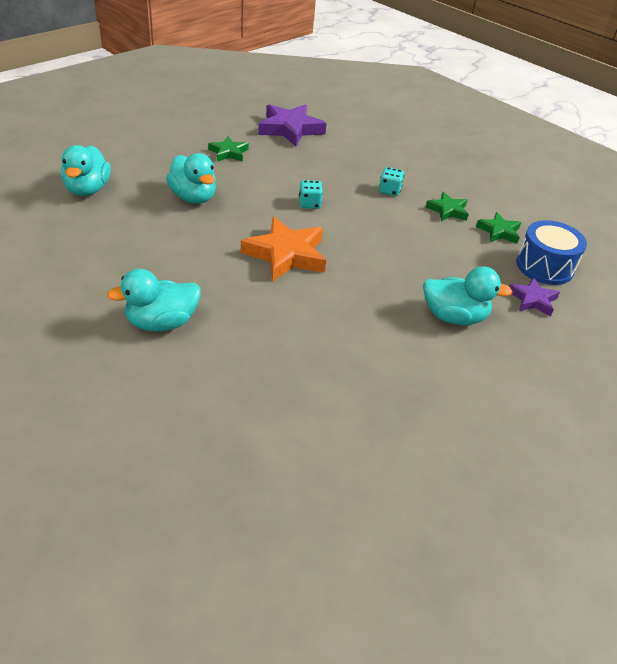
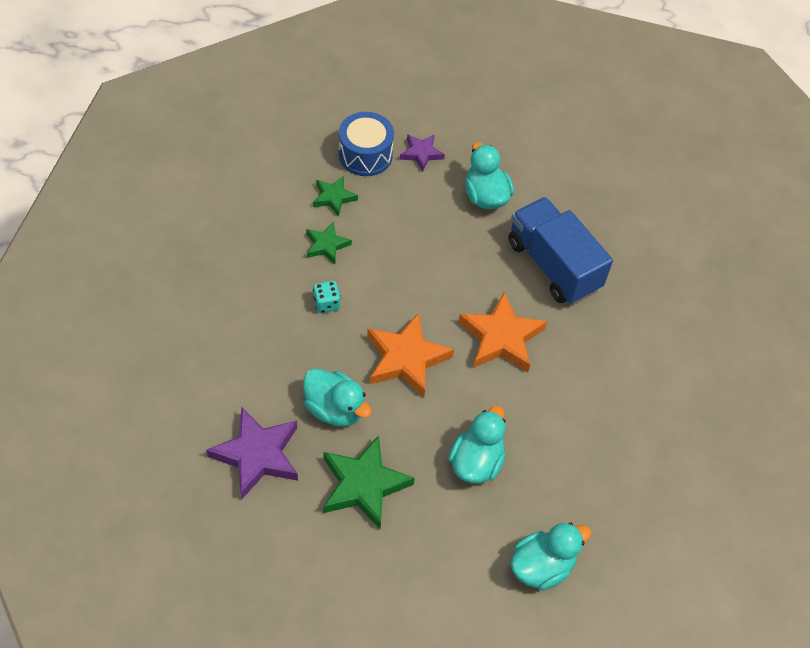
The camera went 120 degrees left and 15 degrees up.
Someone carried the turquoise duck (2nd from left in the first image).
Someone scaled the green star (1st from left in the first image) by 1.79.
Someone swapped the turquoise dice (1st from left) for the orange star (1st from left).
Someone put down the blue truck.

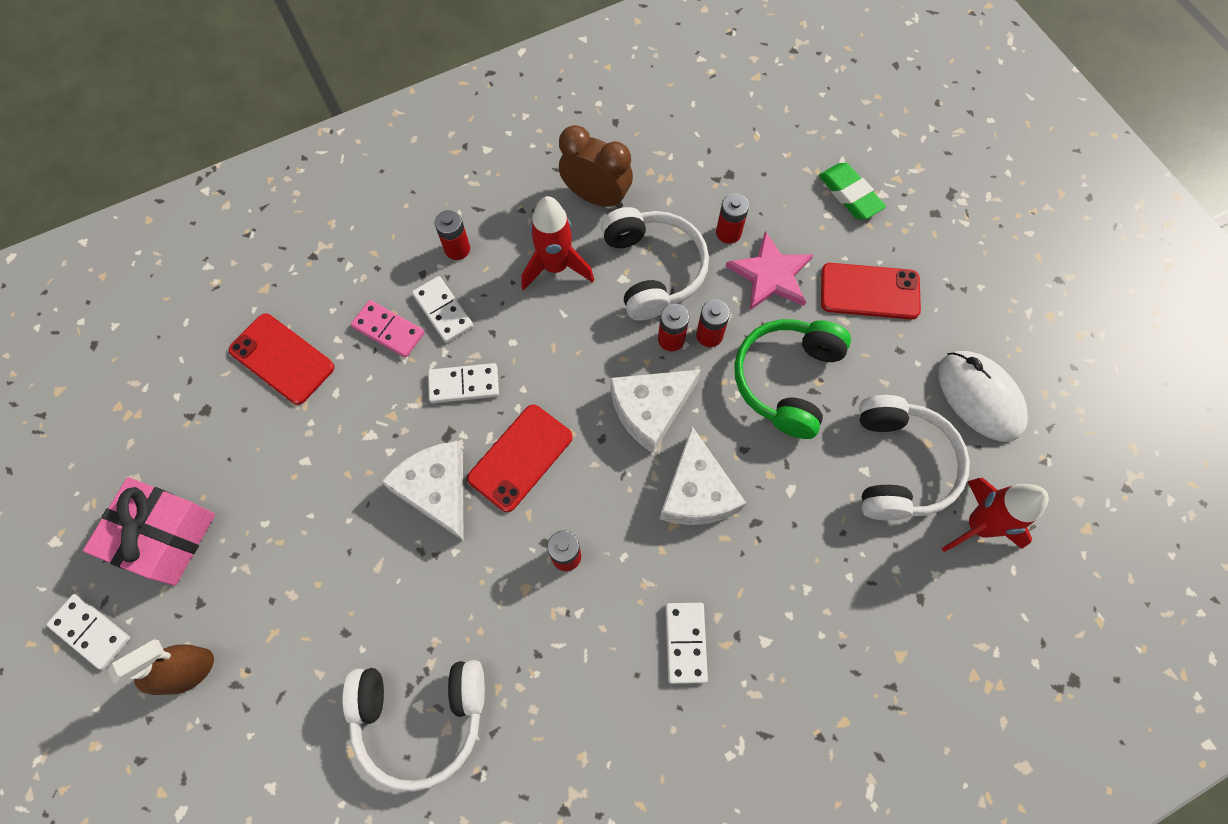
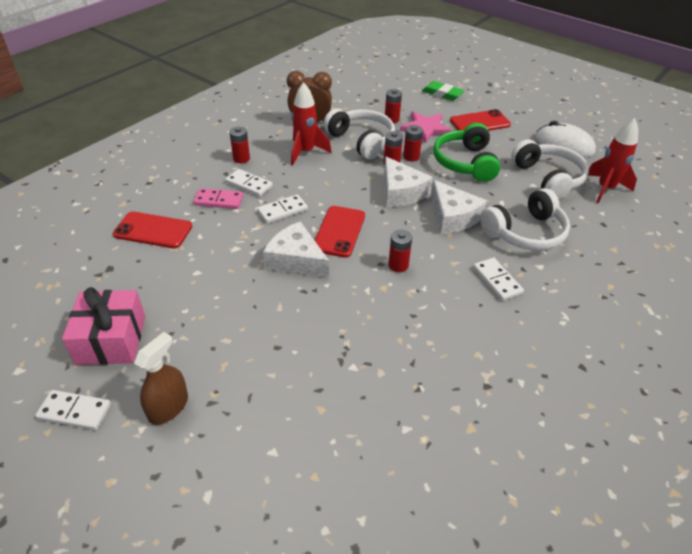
The camera went 25 degrees left and 25 degrees down.
Someone rotated the white cheese (2nd from left) by 60 degrees counterclockwise.
Someone carried the white headphones (1st from left in the first image).

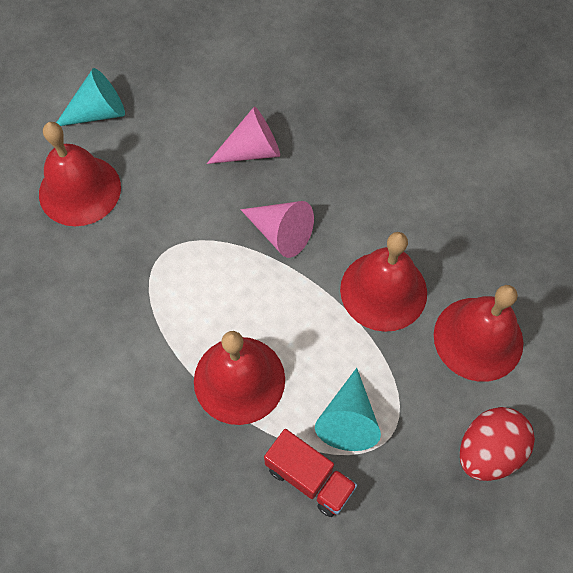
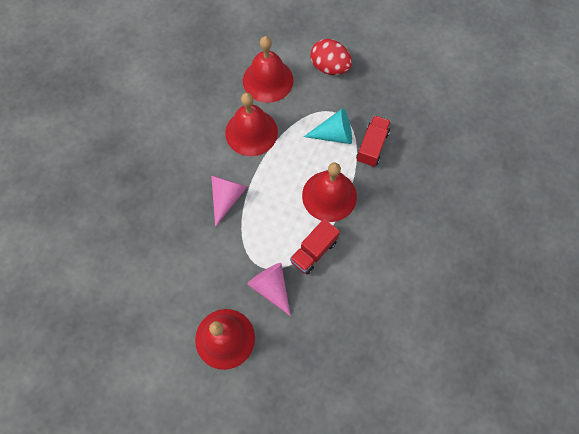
The camera went 105 degrees left and 5 degrees up.
Someone carried the pink cone (1st from left in the first image).
Someone put down the red truck (1st from left).
Someone took away the turquoise cone (1st from left).

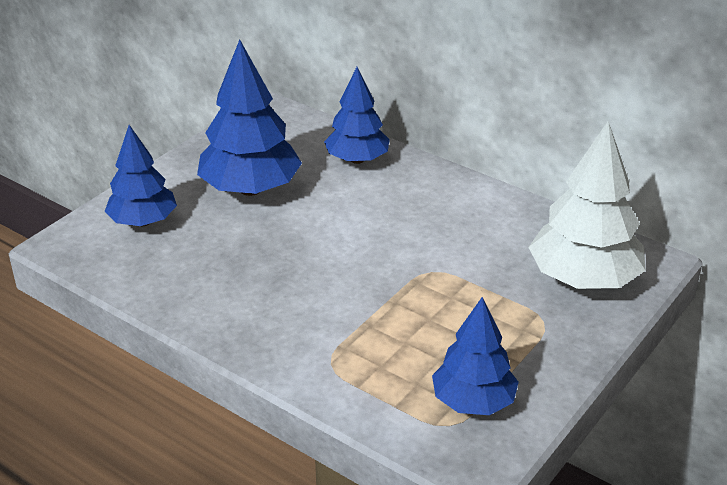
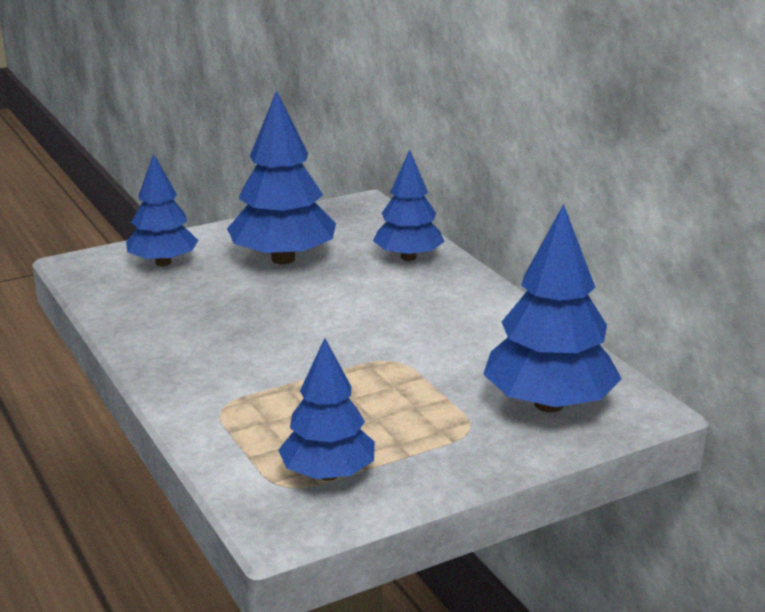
The camera went 25 degrees right and 10 degrees down.
Someone repainted the white tree, which became the blue tree (5th from left).

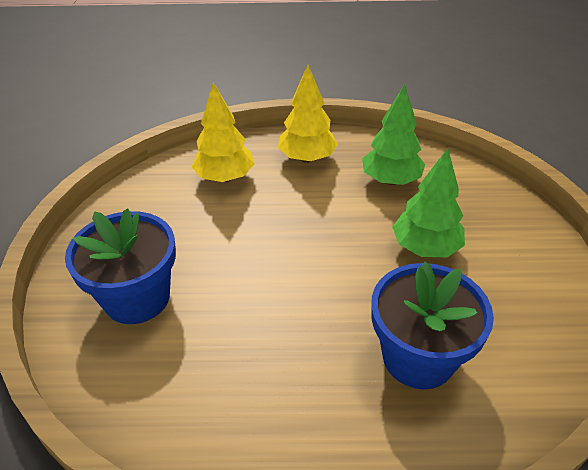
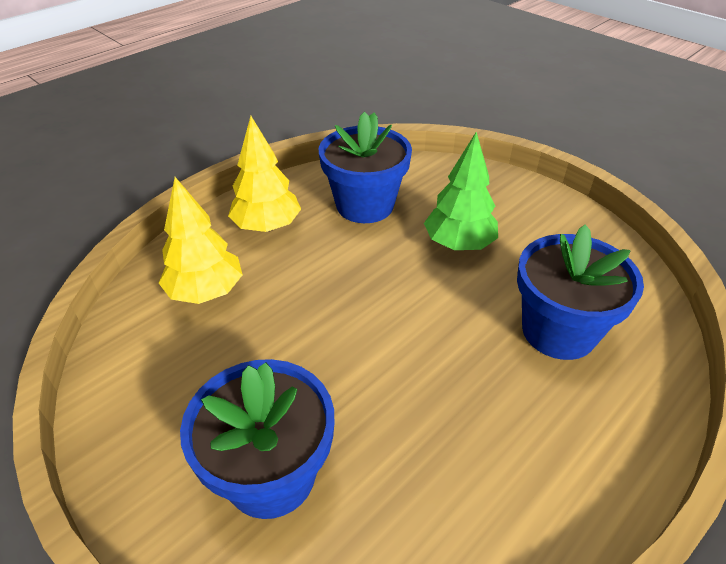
The camera went 45 degrees left and 0 degrees up.
Someone swapped the green tree (1st from left) for the blue flower pot (2nd from left).

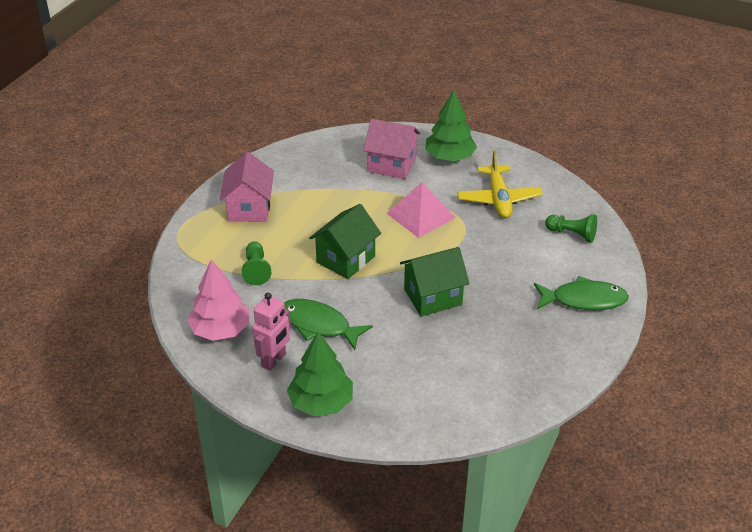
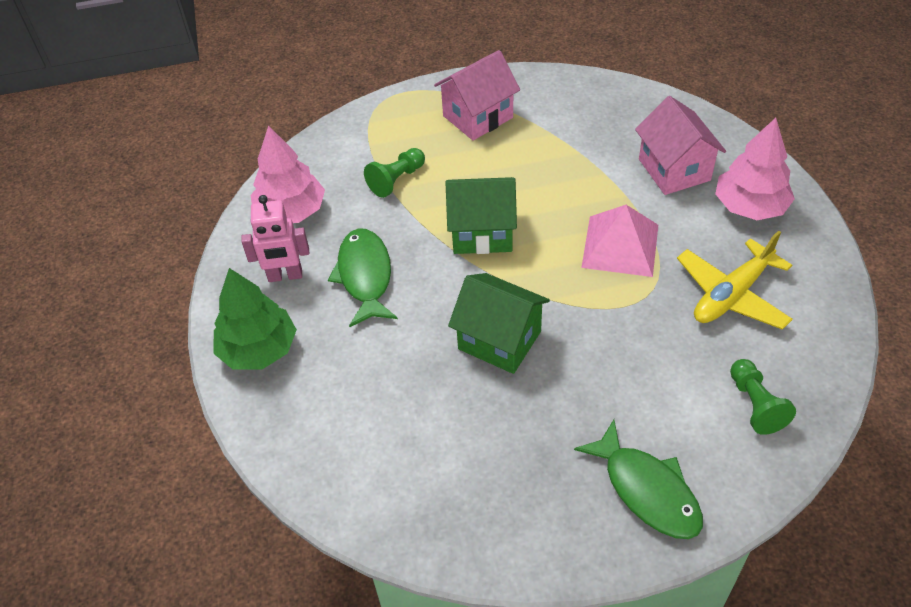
The camera went 55 degrees right and 10 degrees up.
Someone repainted the green tree (2nd from left), which became the pink tree (2nd from left).

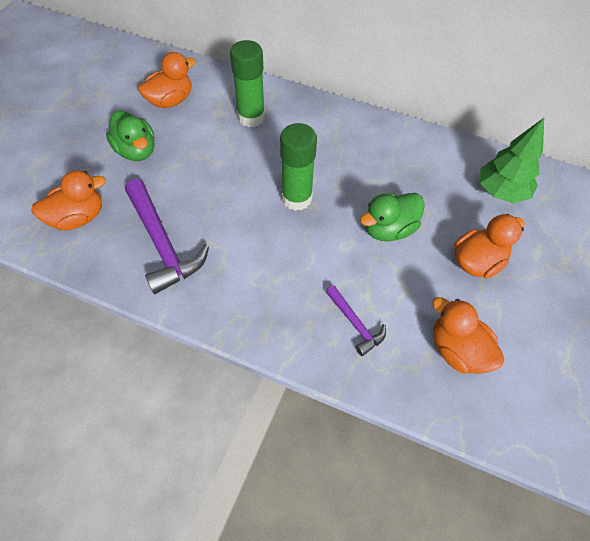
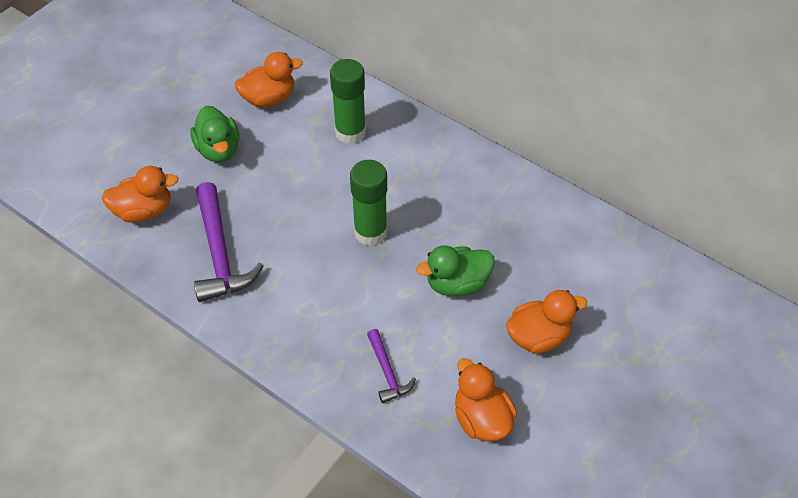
The camera went 15 degrees right and 5 degrees down.
Someone took away the green tree.

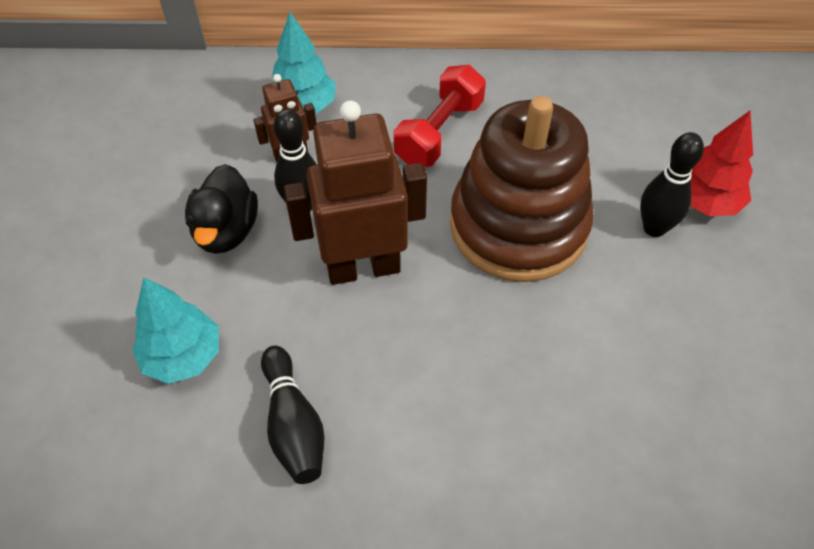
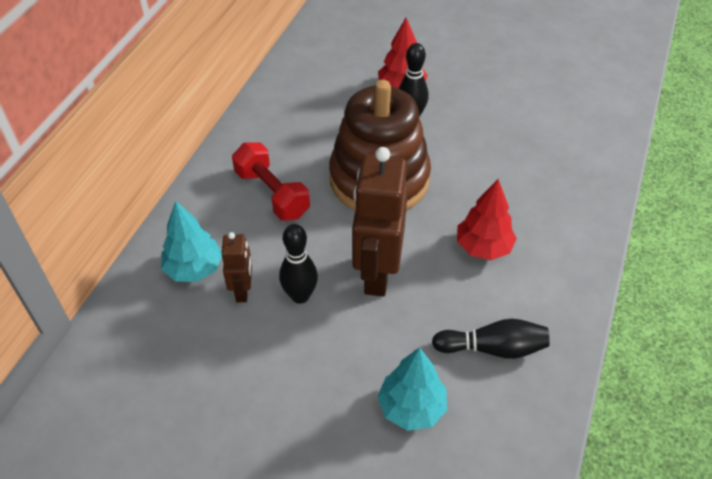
The camera went 70 degrees left and 5 degrees down.
Someone put down the red tree (2nd from left).
Someone took away the black duck.

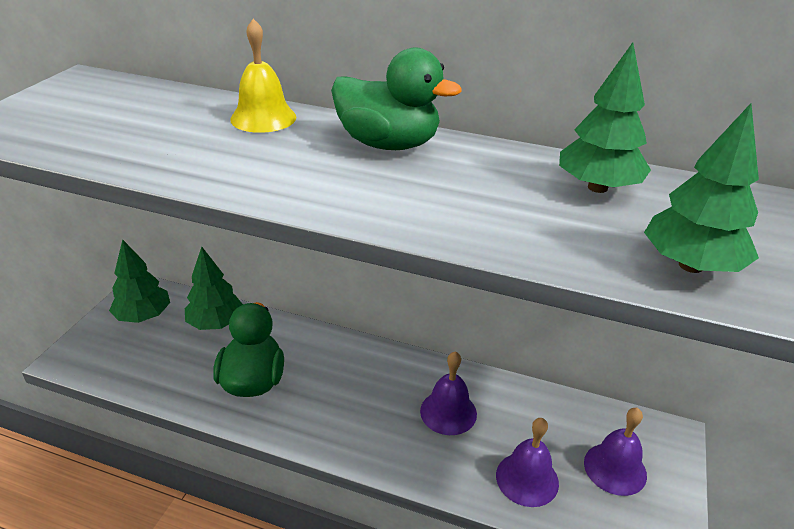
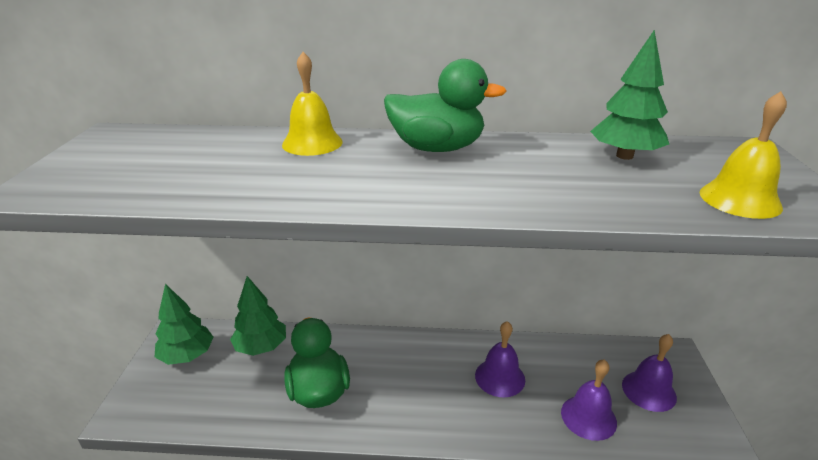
The camera went 15 degrees left and 5 degrees down.
Someone swapped the green tree (4th from left) for the yellow bell (2nd from left).

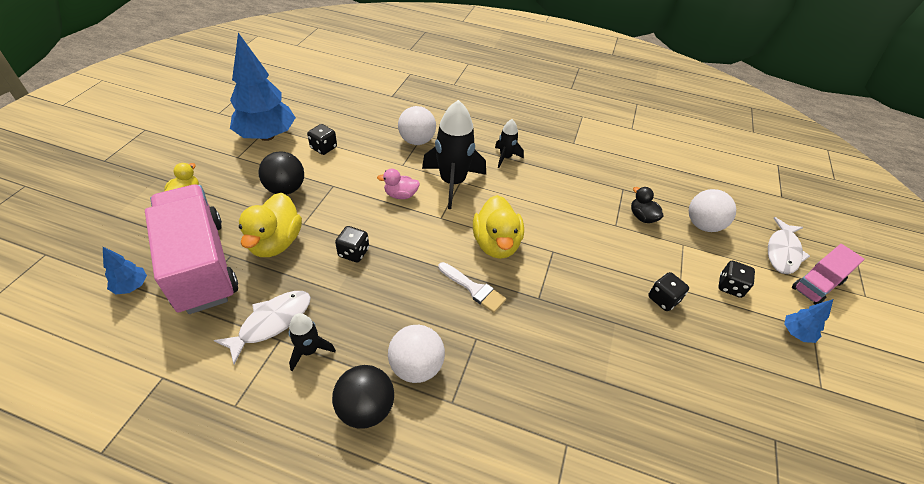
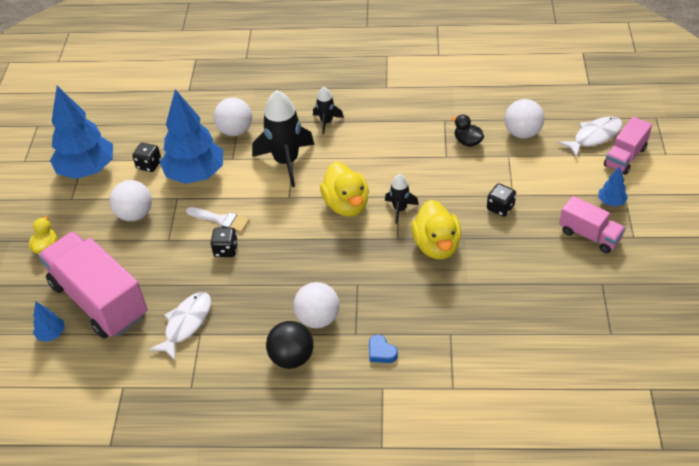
The camera went 10 degrees left and 0 degrees up.
Someone repainted the black ball (1st from left), which became the white ball (1st from left).
Someone put down the blue tree (3rd from left).
Someone carried the white brush.
Someone put down the blue heart.
Someone carried the black rocket (1st from left in the first image).
Someone carried the yellow duck (2nd from left in the first image).
Someone rotated the white fish (2nd from left) by 135 degrees counterclockwise.
Someone put down the pink truck (2nd from left).
Someone took away the pink duck.
Someone took away the black dice (4th from left).

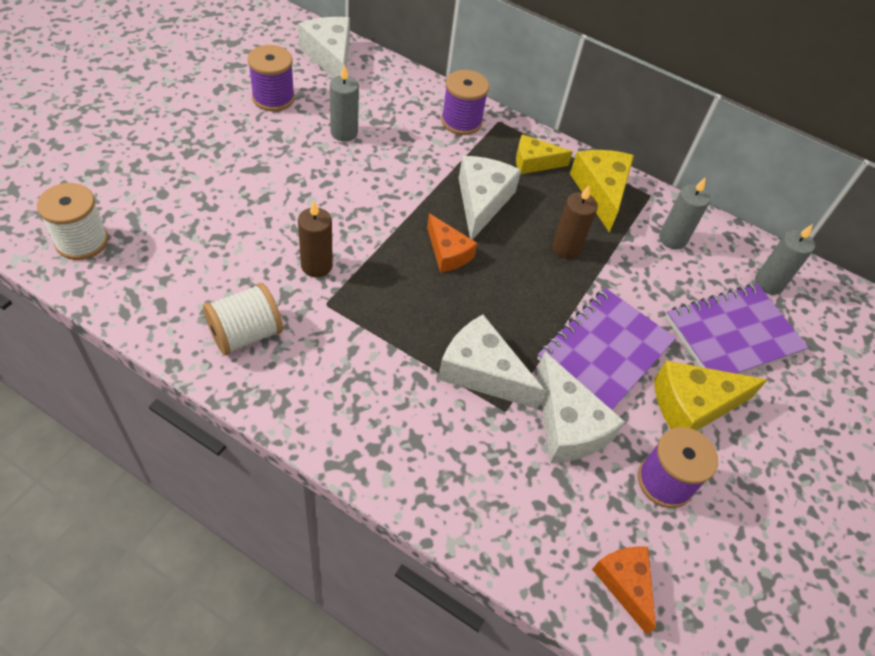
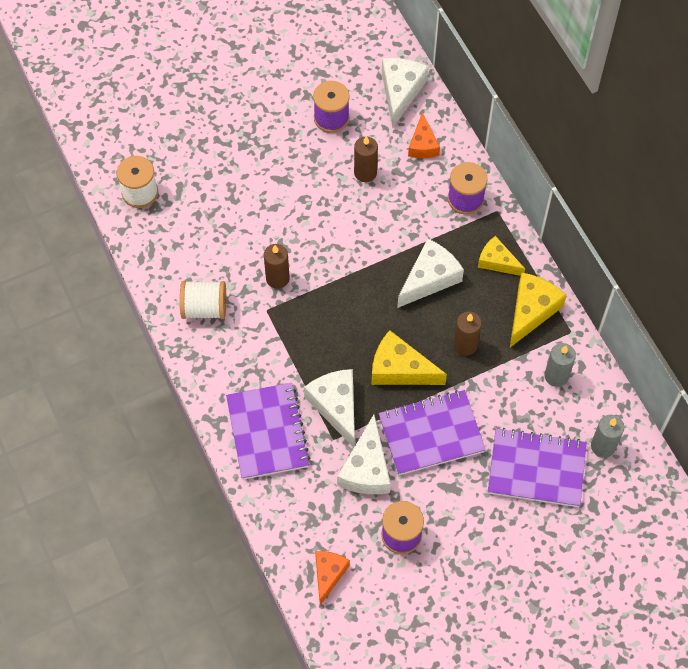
The camera went 40 degrees right and 10 degrees up.
Someone put down the purple notebook (1st from left).
Someone repainted the grey candle (1st from left), which became the brown candle (2nd from left).
Someone carried the yellow cheese (3rd from left in the first image).
Someone carried the orange cheese (1st from left in the first image).

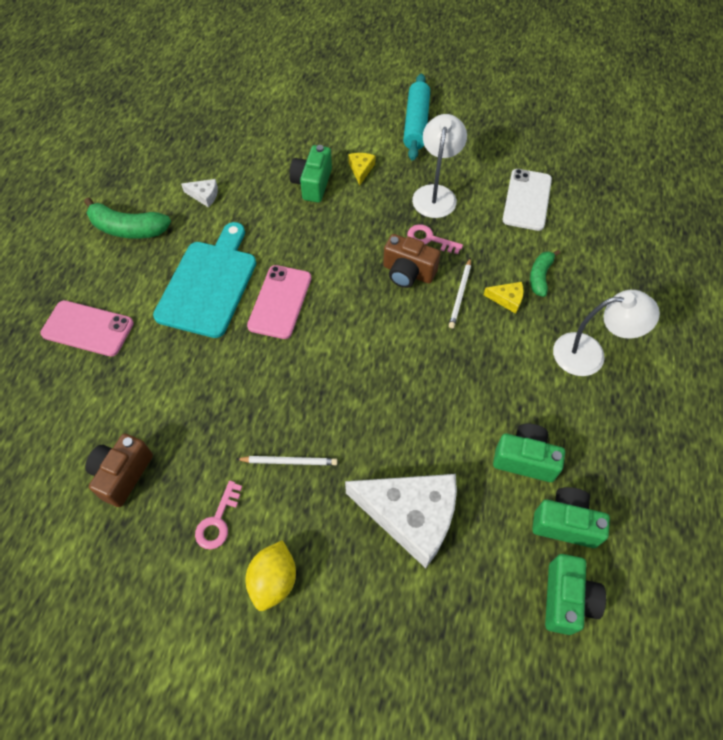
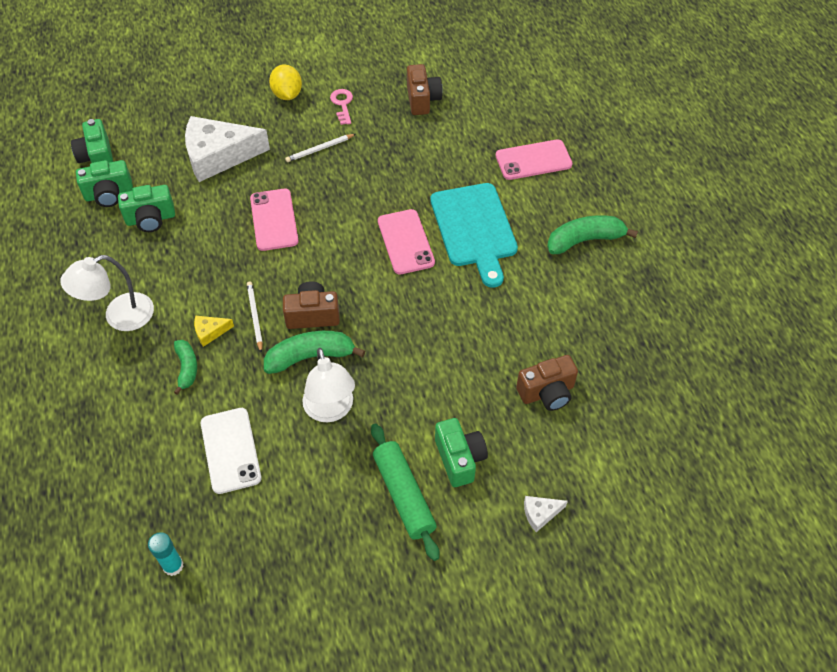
The camera went 150 degrees right and 5 degrees down.
Someone put down the turquoise glue stick.
Someone put down the pink phone (1st from left).
Someone swapped the pink key (2nd from left) for the green banana (2nd from left).
Someone repainted the turquoise rolling pin, which became the green rolling pin.
Someone carried the green camera (1st from left in the first image).
Someone put down the brown camera (3rd from left).
Someone carried the white cheese (1st from left in the first image).
Someone took away the yellow cheese (1st from left).

